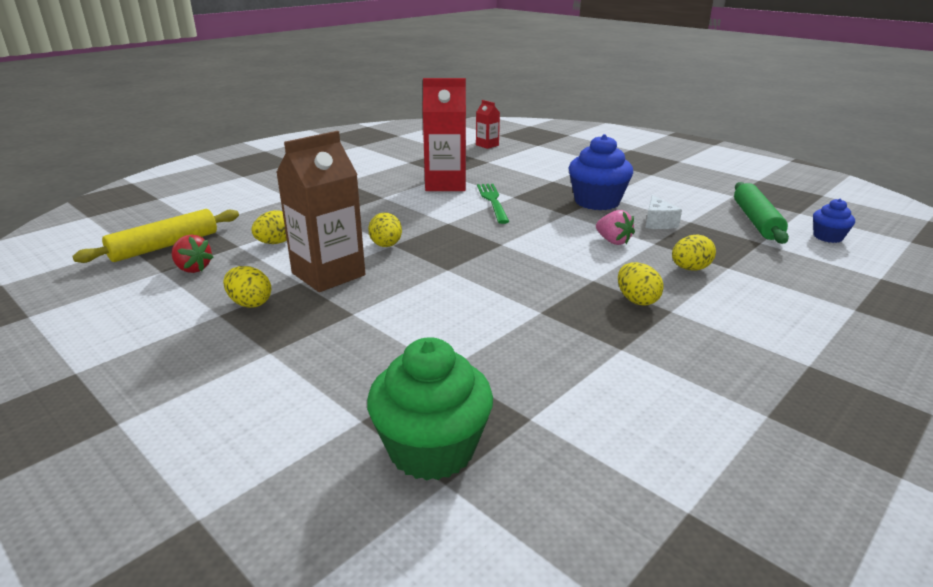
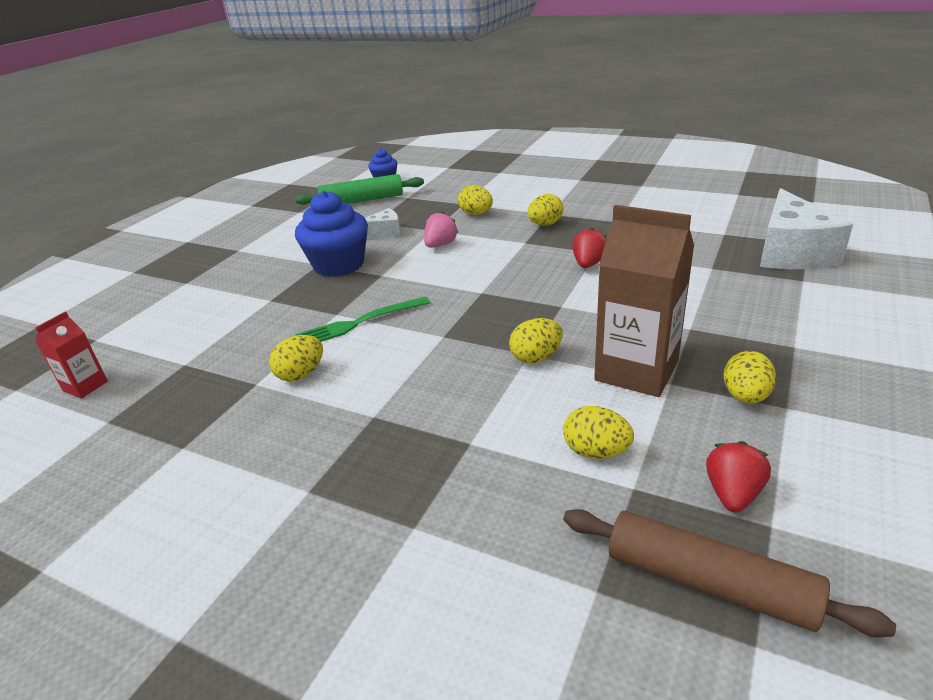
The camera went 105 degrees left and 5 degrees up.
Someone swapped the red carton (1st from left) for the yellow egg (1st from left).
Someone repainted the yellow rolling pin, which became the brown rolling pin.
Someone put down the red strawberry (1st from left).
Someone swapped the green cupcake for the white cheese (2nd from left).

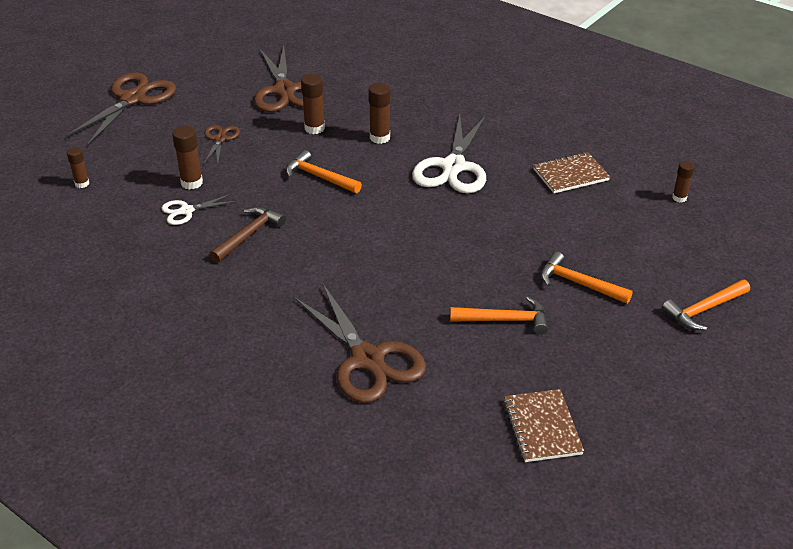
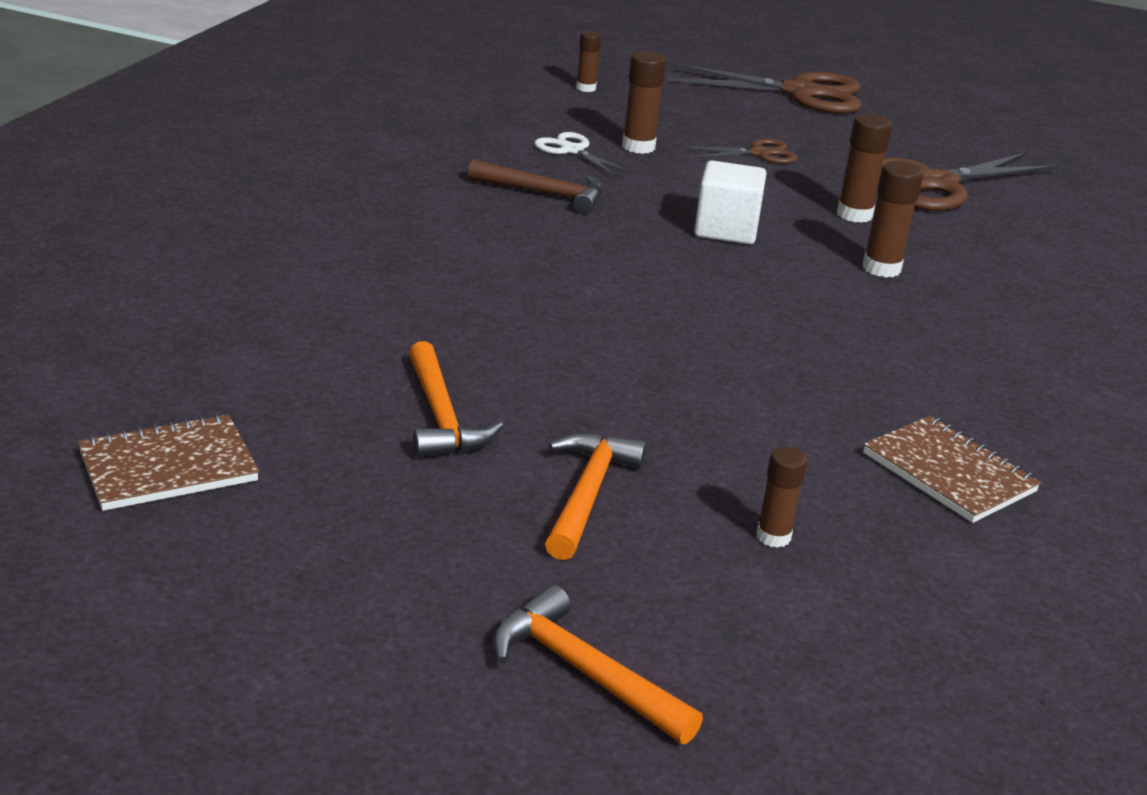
The camera went 70 degrees right and 10 degrees down.
Someone swapped the orange hammer (1st from left) for the white cube.
Someone carried the brown glue stick (5th from left in the first image).
Someone took away the brown scissors (4th from left).
Someone took away the white scissors (2nd from left).

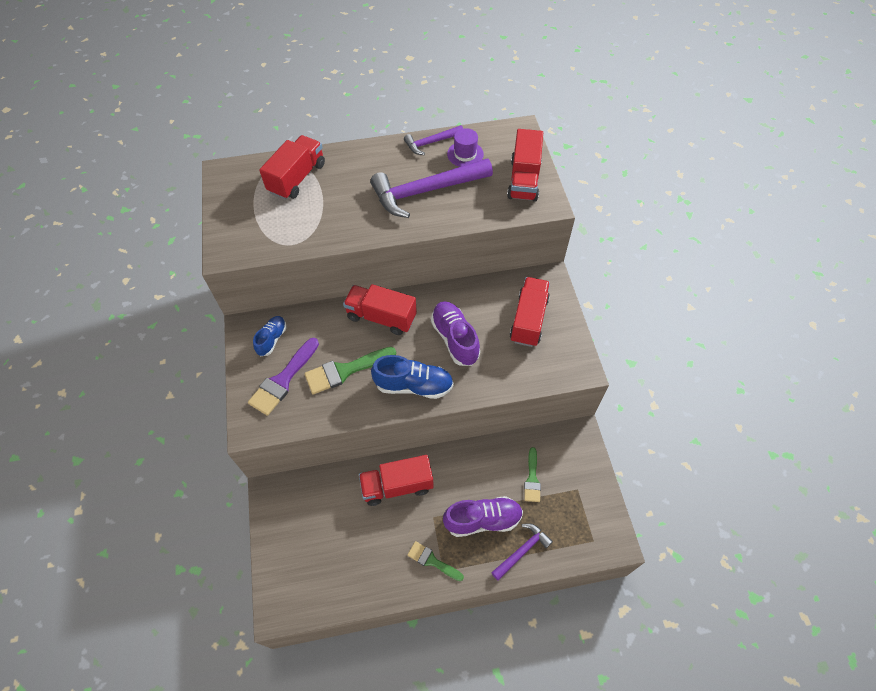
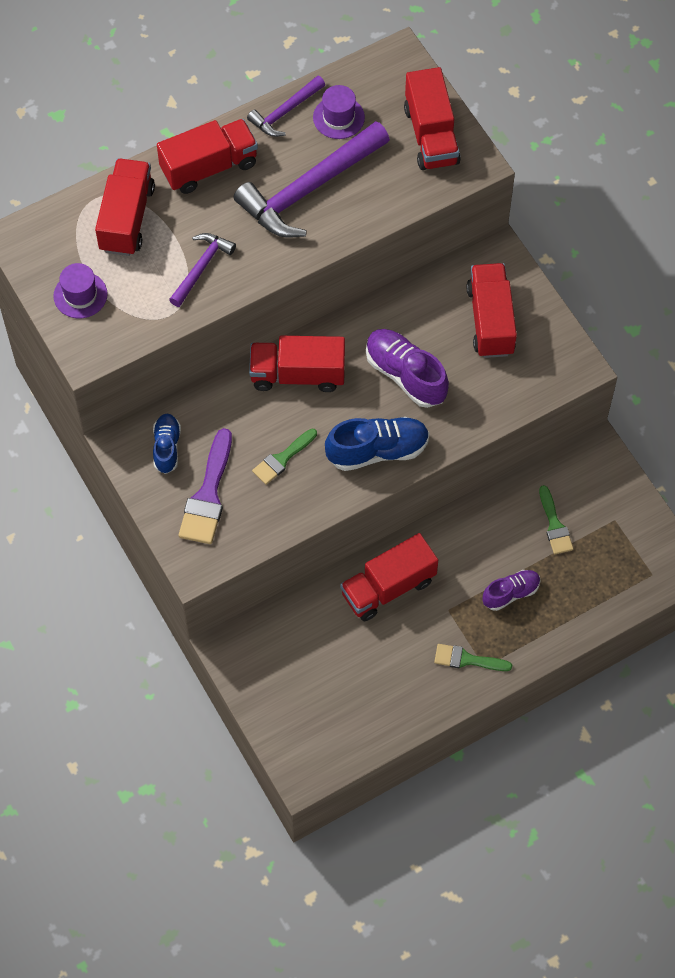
The camera went 20 degrees left and 5 degrees up.
Someone put down the purple hat (1st from left).
Someone put down the red truck (2nd from left).
Someone carried the purple hammer (3rd from left in the first image).
Someone scaled the green brush (1st from left) by 0.62.
Someone scaled the purple shoe (2nd from left) by 0.62.

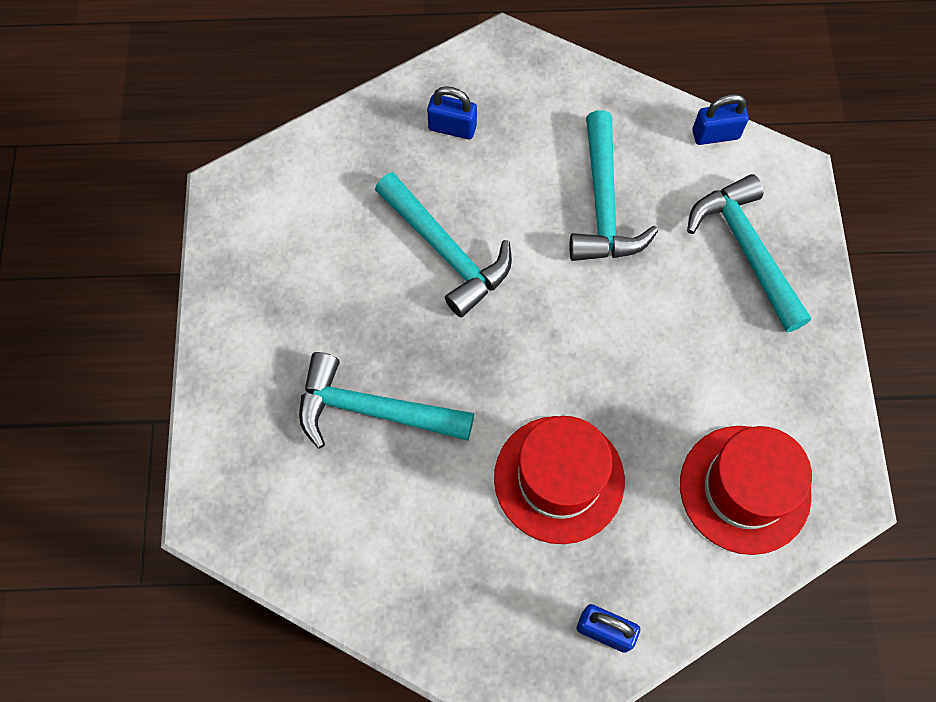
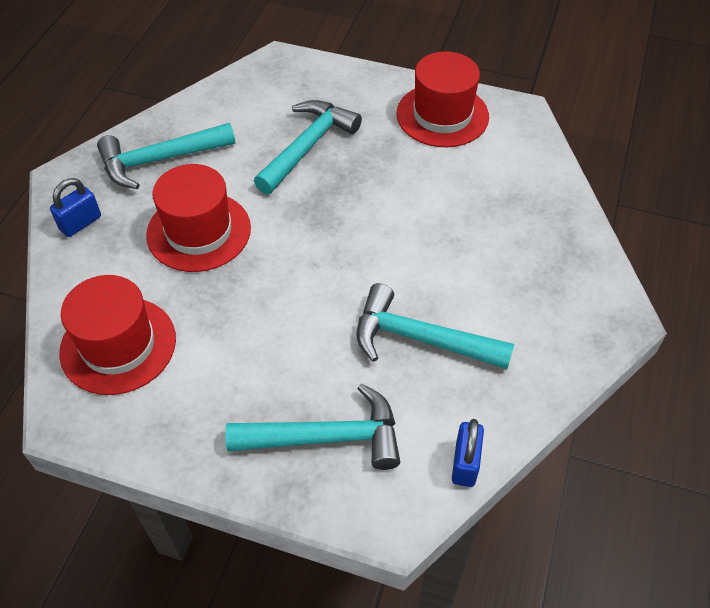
The camera went 110 degrees right and 15 degrees down.
Someone carried the turquoise hammer (2nd from left in the first image).
Someone put down the red hat (3rd from left).
Someone took away the blue padlock (1st from left).

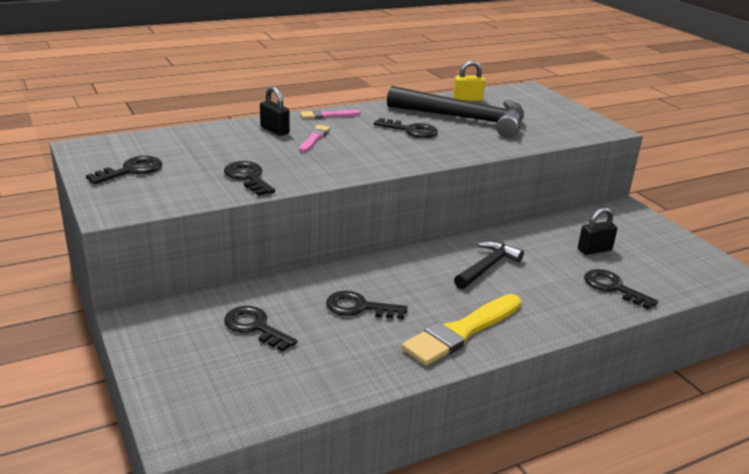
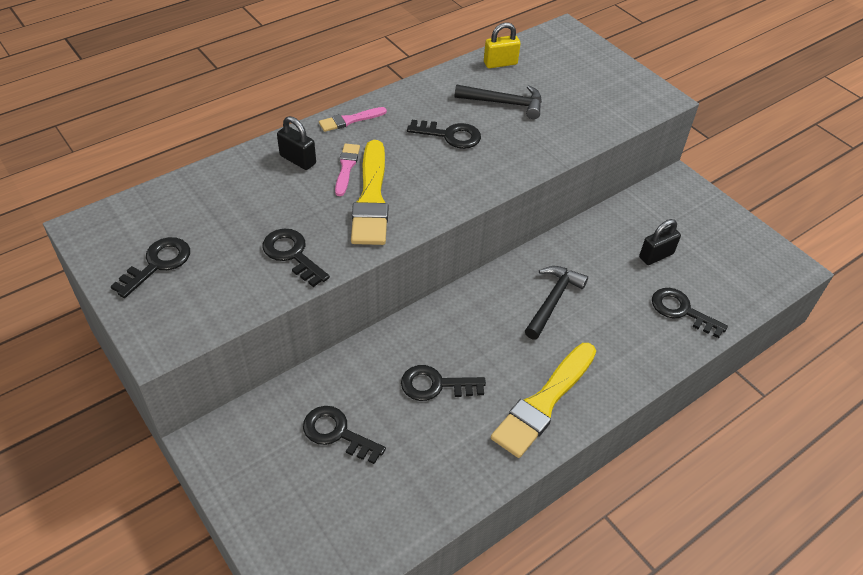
The camera went 10 degrees left and 20 degrees up.
Someone put down the yellow brush (1st from left).
Someone scaled the black hammer (1st from left) by 0.55.

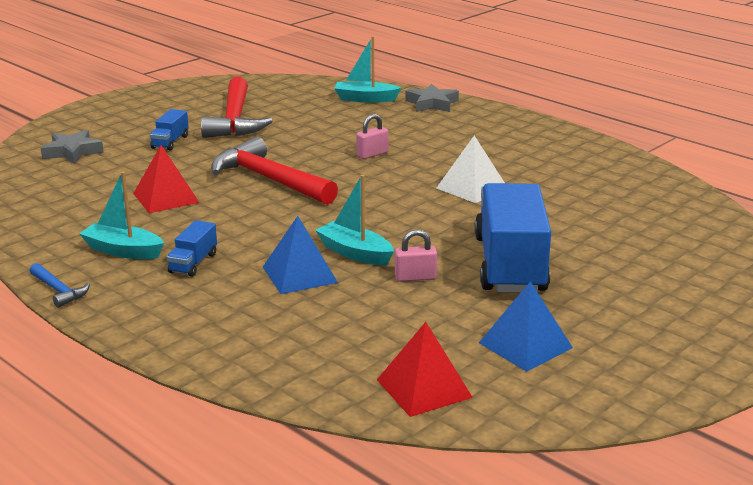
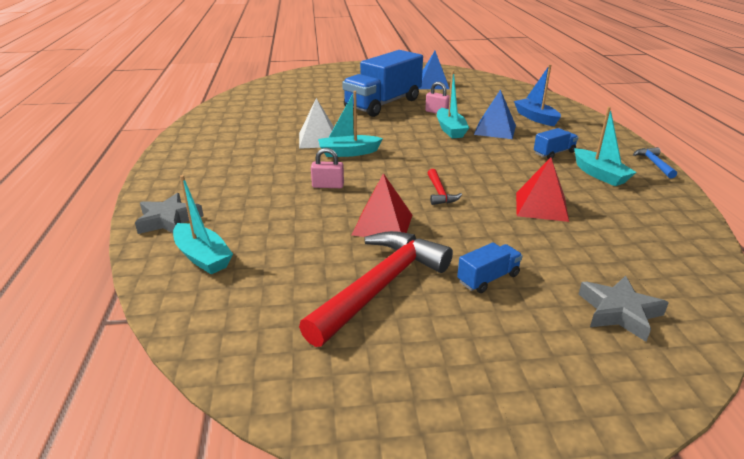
The camera went 140 degrees left and 5 degrees up.
Someone put down the turquoise boat (2nd from left).
Someone carried the red pyramid (2nd from left in the first image).
Someone scaled the red hammer (2nd from left) by 0.45.
Someone put down the blue boat.

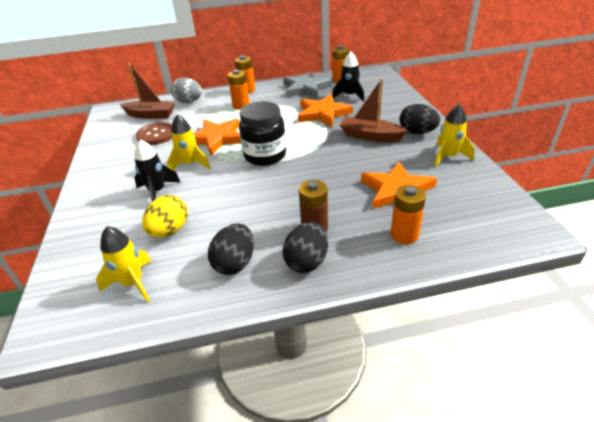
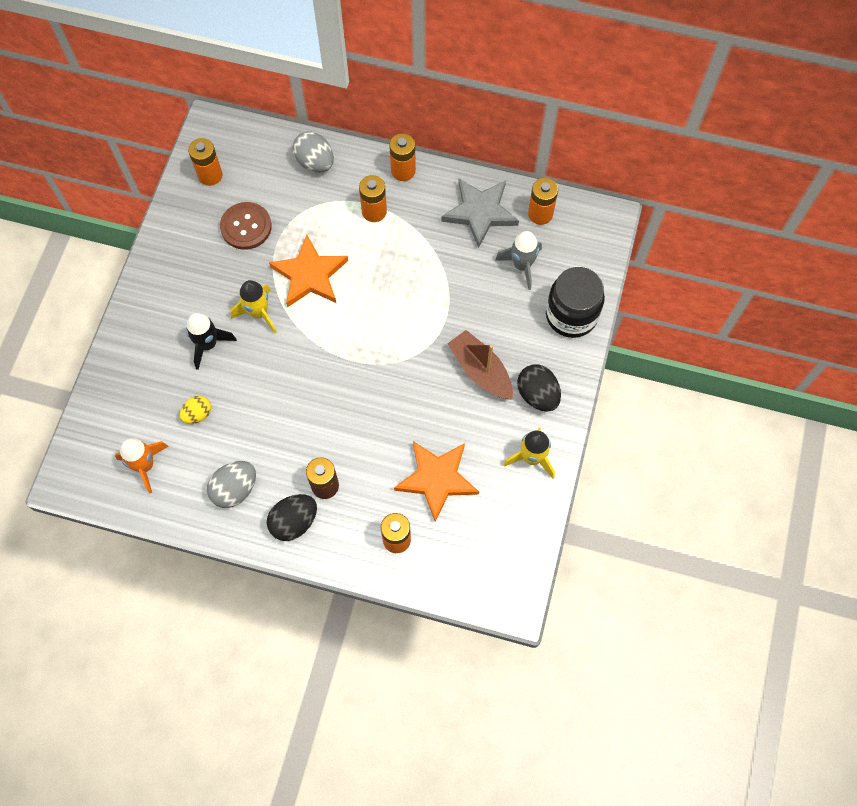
The camera went 25 degrees right and 30 degrees up.
Someone repainted the yellow rocket (1st from left), which became the orange rocket.
Someone scaled the yellow egg by 0.64.
Someone put down the orange battery (1st from left).
Someone repainted the black egg (1st from left), which became the grey egg (1st from left).
Someone repainted the black rocket (2nd from left), which became the grey rocket.
Someone carried the black jar.
Someone took away the brown boat (1st from left).
Someone took away the orange star (2nd from left).

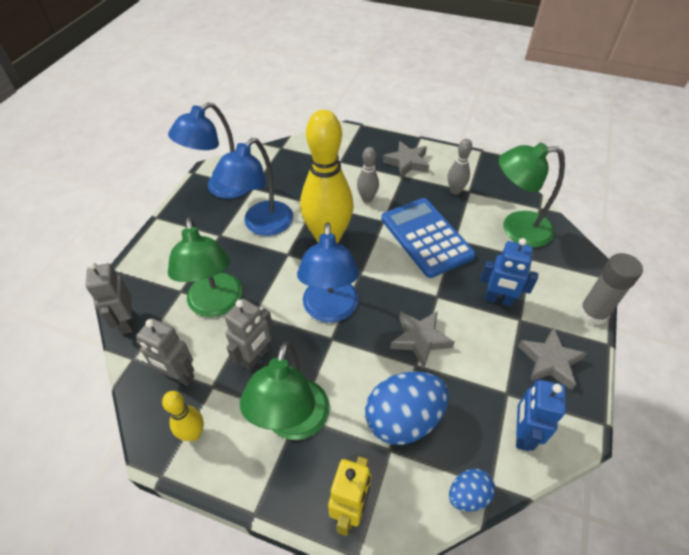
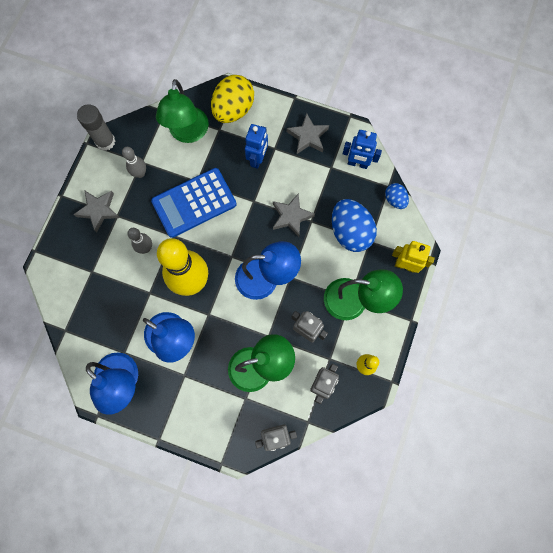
The camera went 90 degrees left and 25 degrees up.
Someone carried the grey glue stick.
Someone put down the yellow egg.

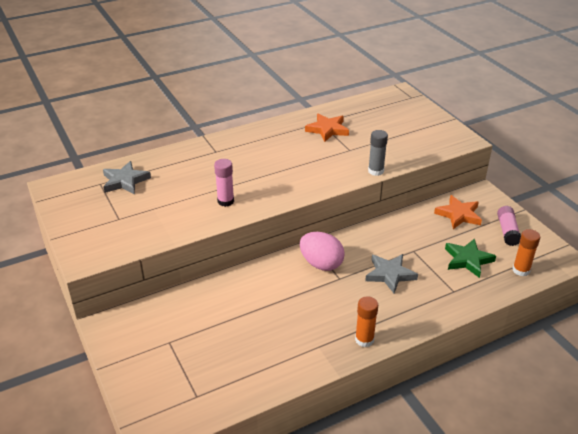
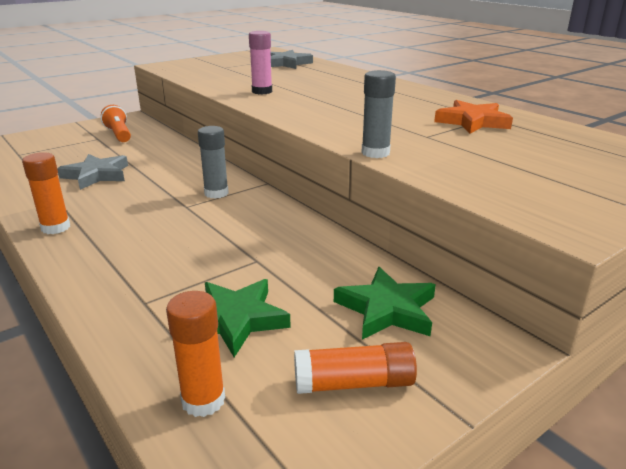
The camera went 80 degrees right and 10 degrees down.
Someone carried the grey star (2nd from left in the first image).
Someone put down the orange flashlight.
Someone swapped the pink egg for the grey glue stick (1st from left).
Someone repainted the pink glue stick (2nd from left), which became the orange glue stick (3rd from left).
Someone repainted the orange star (2nd from left), which became the green star (2nd from left).

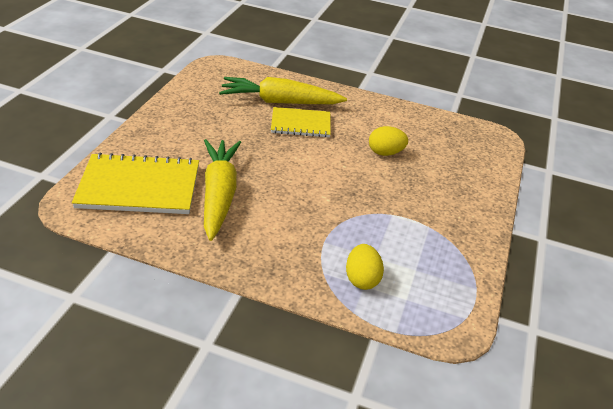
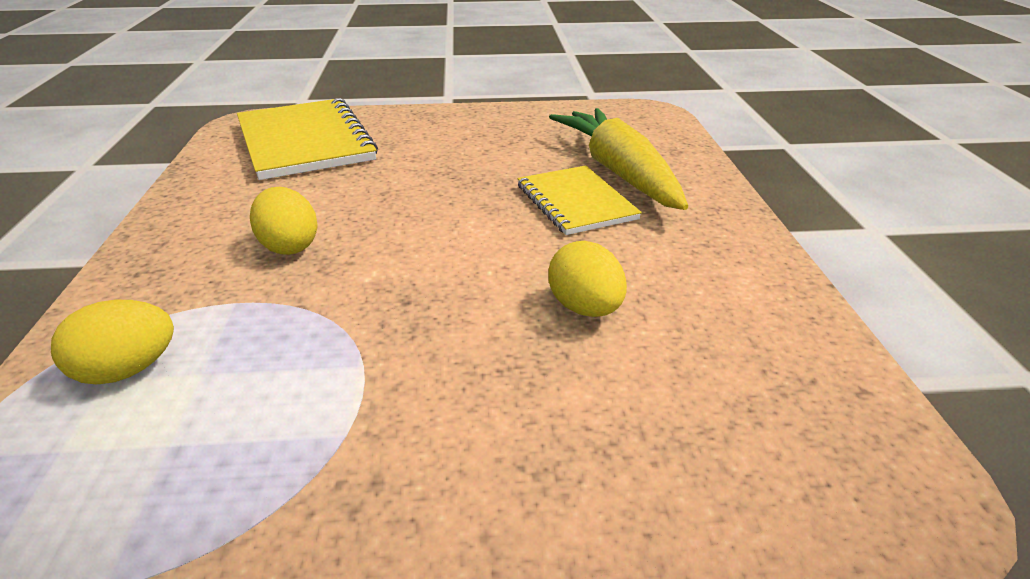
The camera went 70 degrees right and 5 degrees down.
Someone put down the yellow egg (2nd from left).
Someone took away the yellow carrot (1st from left).

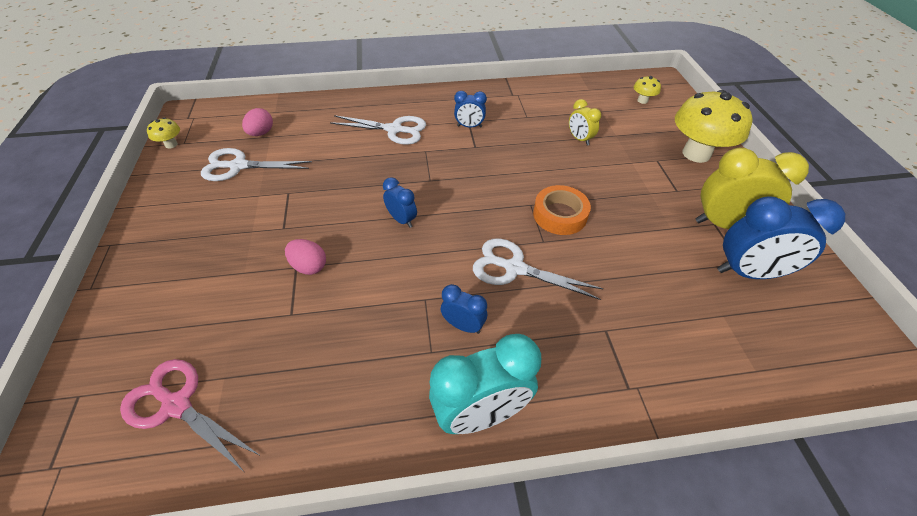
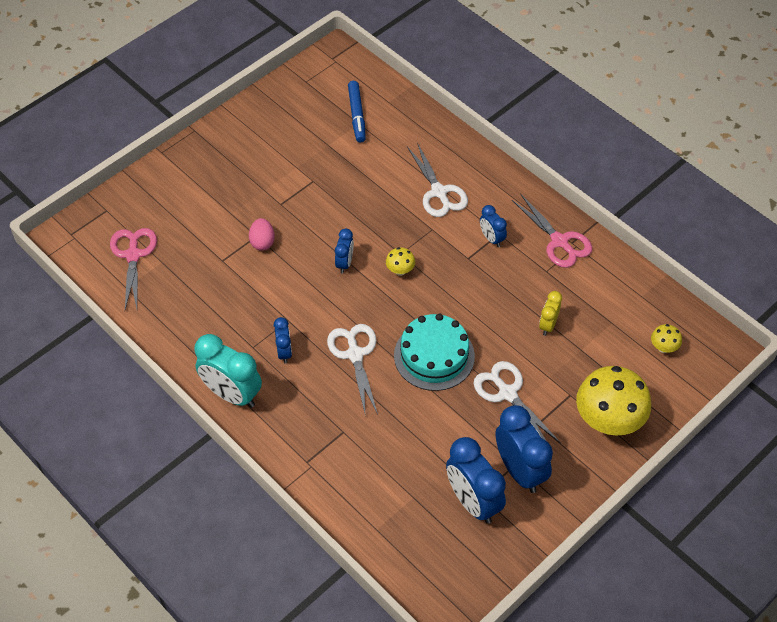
The camera went 55 degrees right and 5 degrees up.
Someone swapped the pink egg (1st from left) for the blue marker.
Someone carried the yellow mushroom (1st from left).
Someone swapped the orange tape for the turquoise cake.
Someone carried the white scissors (1st from left in the first image).
Someone repainted the yellow clock (2nd from left), which became the blue clock (5th from left).
Someone put down the pink scissors (2nd from left).

